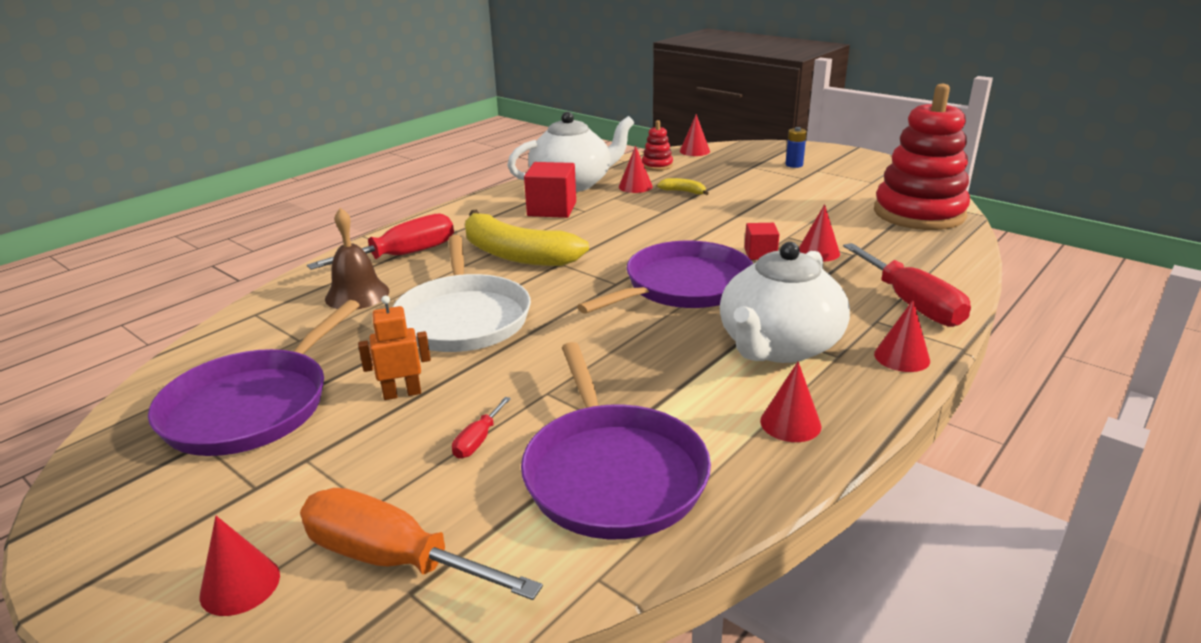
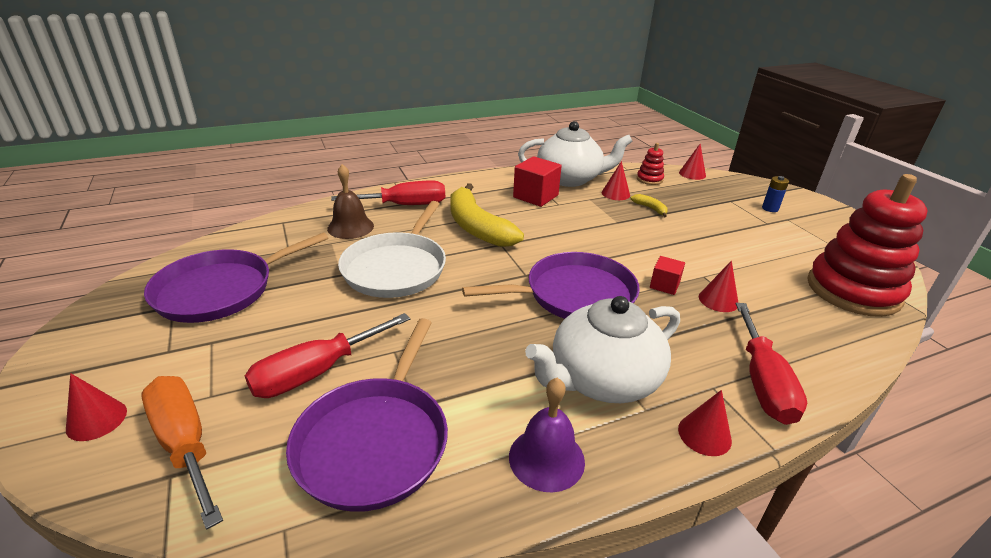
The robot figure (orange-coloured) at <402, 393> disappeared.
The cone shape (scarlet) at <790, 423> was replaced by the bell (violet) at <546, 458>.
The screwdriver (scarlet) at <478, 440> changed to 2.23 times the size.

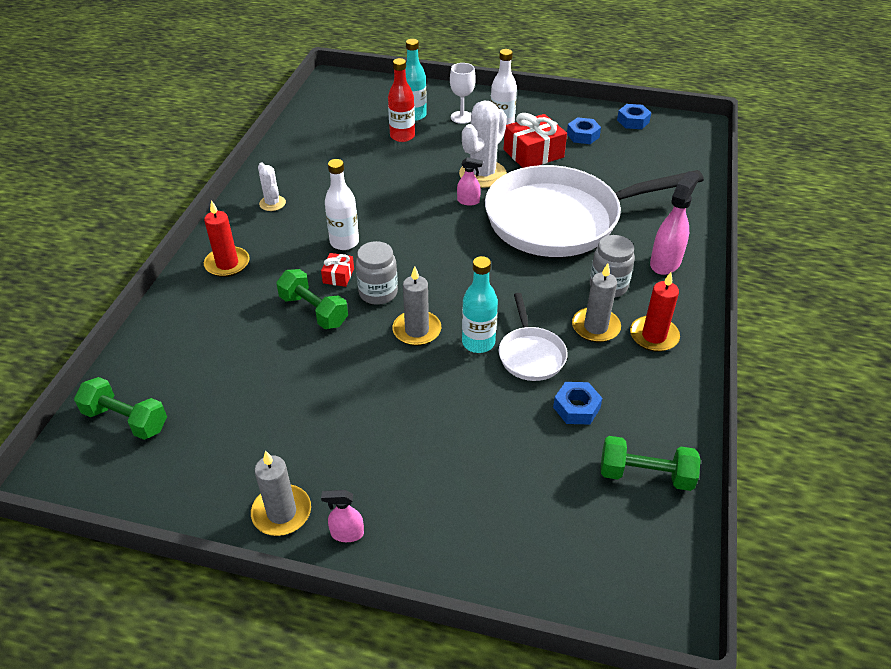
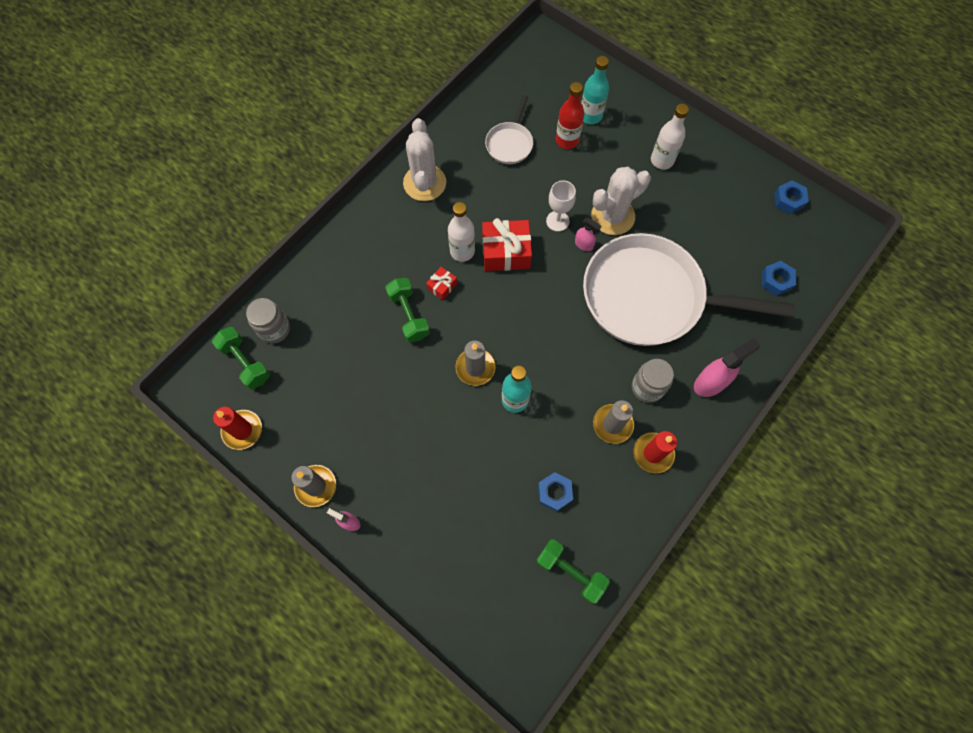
The candle (scarlet) moved from <227, 264> to <242, 430>.
The preserve jar (ash-grey) moved from <378, 293> to <274, 329>.
The wine glass (pure white) moved from <462, 117> to <557, 221>.
The frying pan (pure white) moved from <530, 354> to <510, 143>.
The gift (scarlet) moved from <533, 153> to <506, 252>.
The hex nut (royal blue) moved from <583, 135> to <776, 281>.
The saguaro cactus (pure white) at <272, 203> changed to 1.89 times the size.

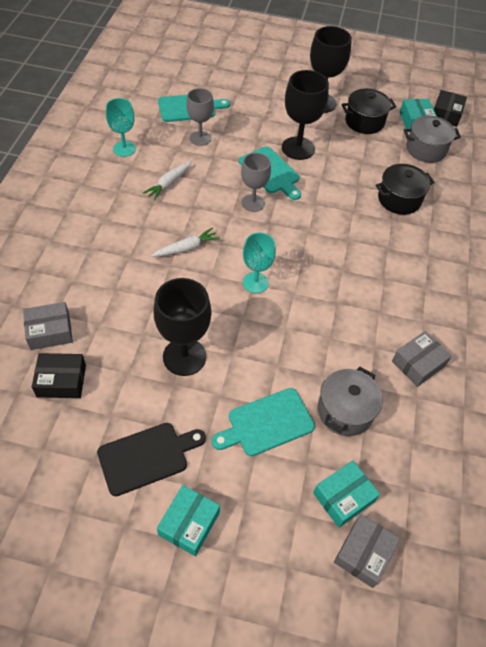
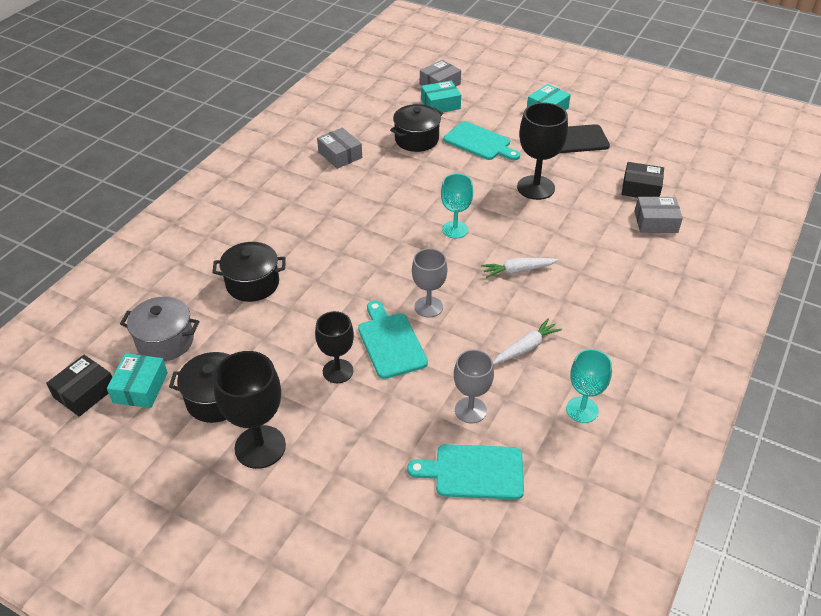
The stockpot (ash-grey) at <345, 411> became the stockpot (ebony) at <416, 139>.
The cutting board (turquoise) at <266, 423> turned 45 degrees clockwise.
The parcel (ash-grey) at <418, 363> turned 75 degrees clockwise.
The wine glass (ebony) at <298, 148> changed to 0.66 times the size.

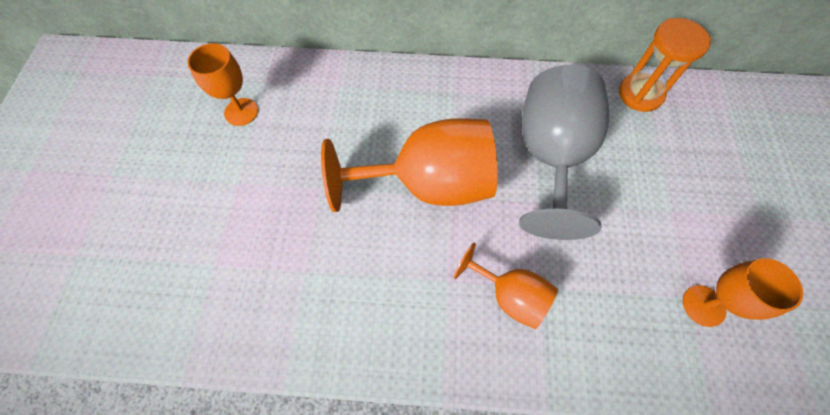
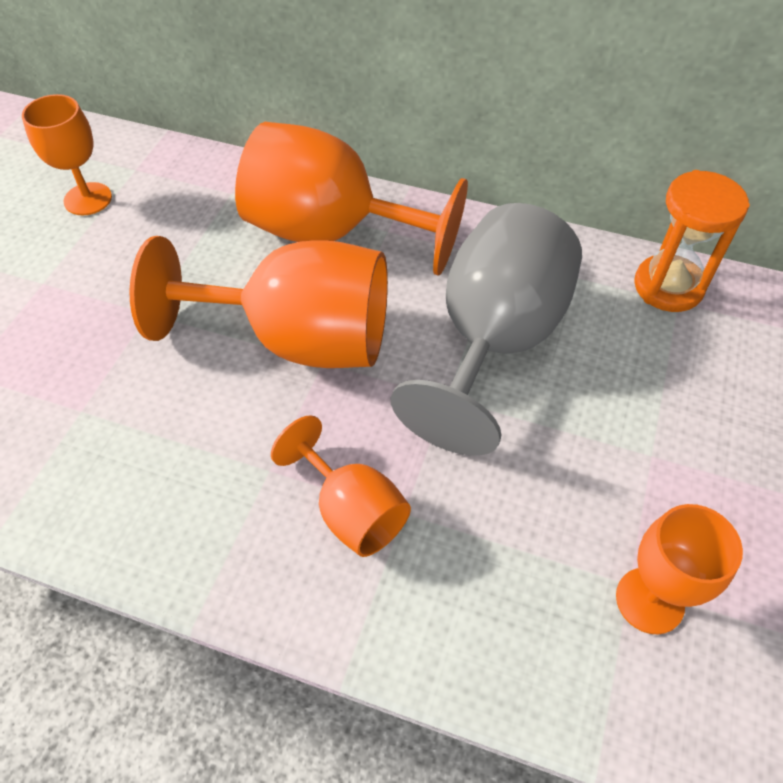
The wine glass (orange-coloured) at <332, 232> appeared.

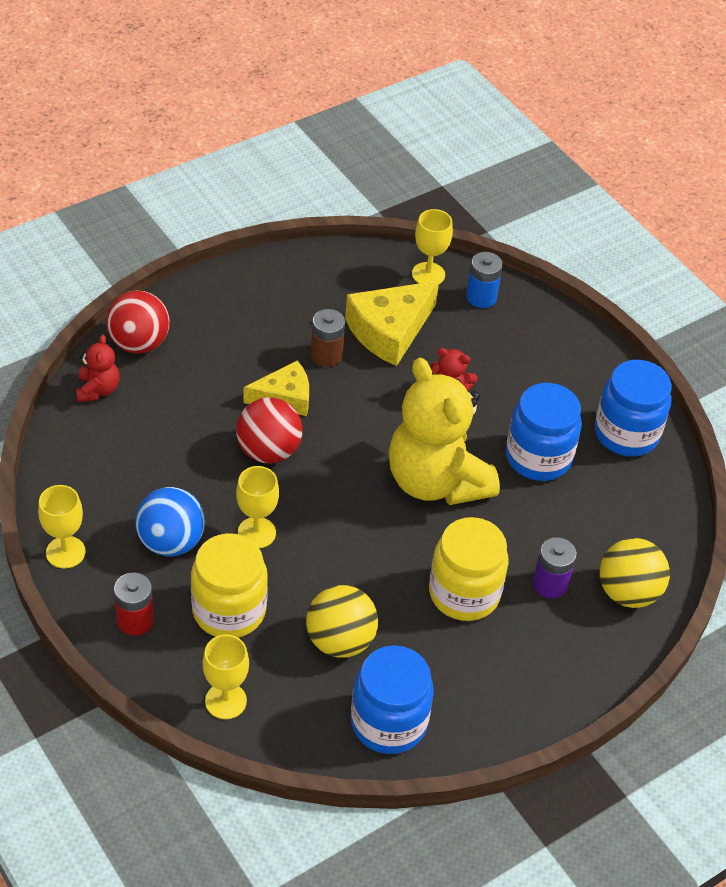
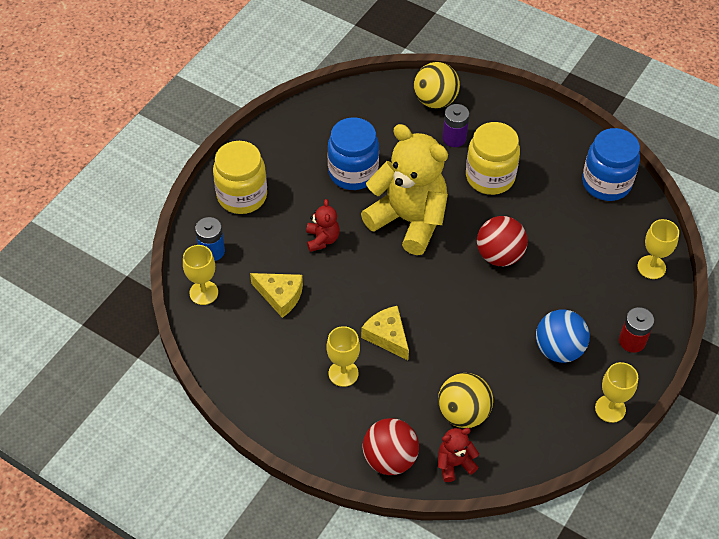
The AA battery (russet) at <326, 355> disappeared.
The preserve jar (royal blue) at <626, 433> disappeared.
The preserve jar (yellow) moved from <229, 610> to <242, 196>.
The play ball (scarlet) moved from <268, 451> to <499, 255>.
The wine glass (yellow) moved from <256, 533> to <343, 373>.
The play ball (yellow) moved from <340, 640> to <463, 413>.
The teddy bear (yellow) at <436, 481> turned 90 degrees counterclockwise.
The cheese wedge (yellow) at <390, 331> changed to 0.65 times the size.

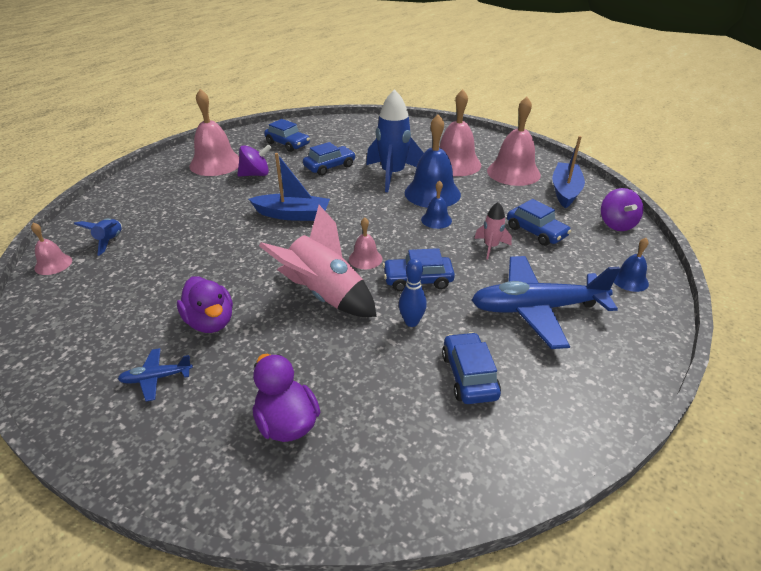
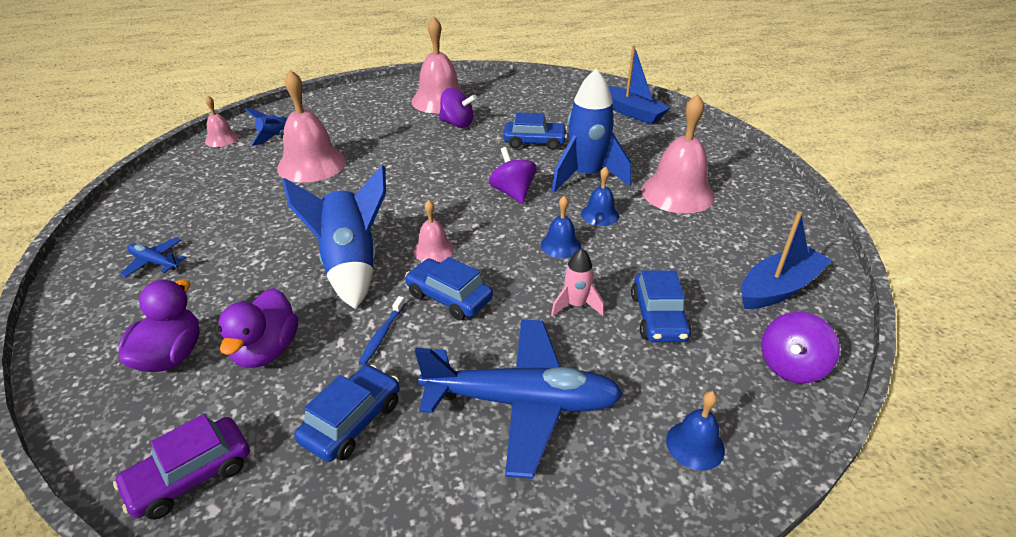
The toy car (royal blue) at <288, 144> disappeared.
The toy car (violet) at <190, 476> appeared.
The whirligig (violet) at <513, 193> appeared.
The rubber duck (violet) moved from <210, 322> to <266, 350>.
The boat (royal blue) moved from <292, 215> to <632, 112>.
The bell (rosy) moved from <513, 172> to <311, 164>.
The tenpin (royal blue) at <411, 322> was replaced by the toothbrush (royal blue) at <382, 335>.
The rocket (rosy) at <324, 295> became the rocket (royal blue) at <350, 265>.
The plane (royal blue) at <536, 309> turned 150 degrees clockwise.
The bell (royal blue) at <432, 193> changed to 0.51 times the size.

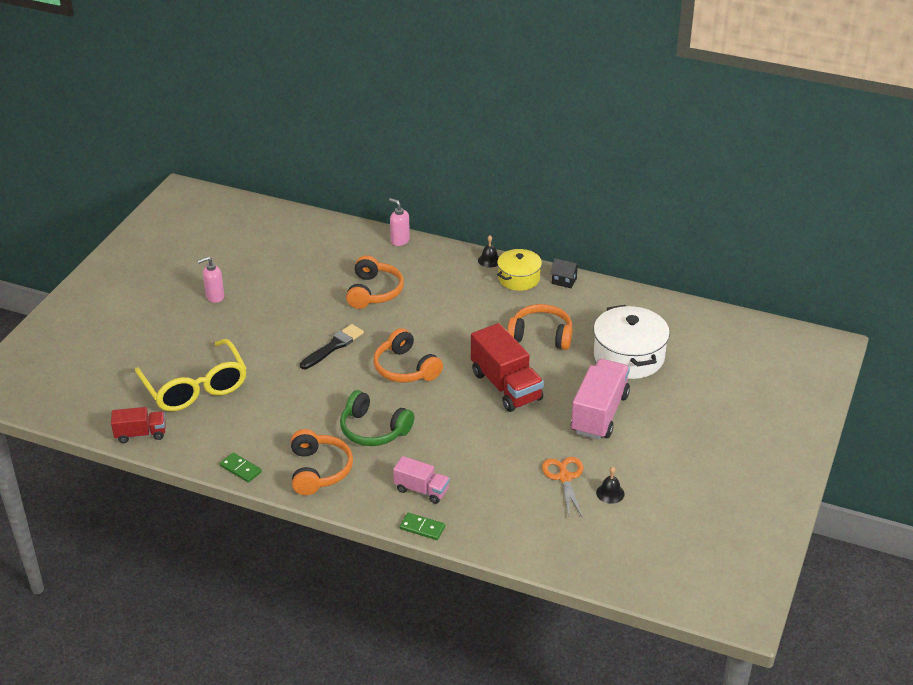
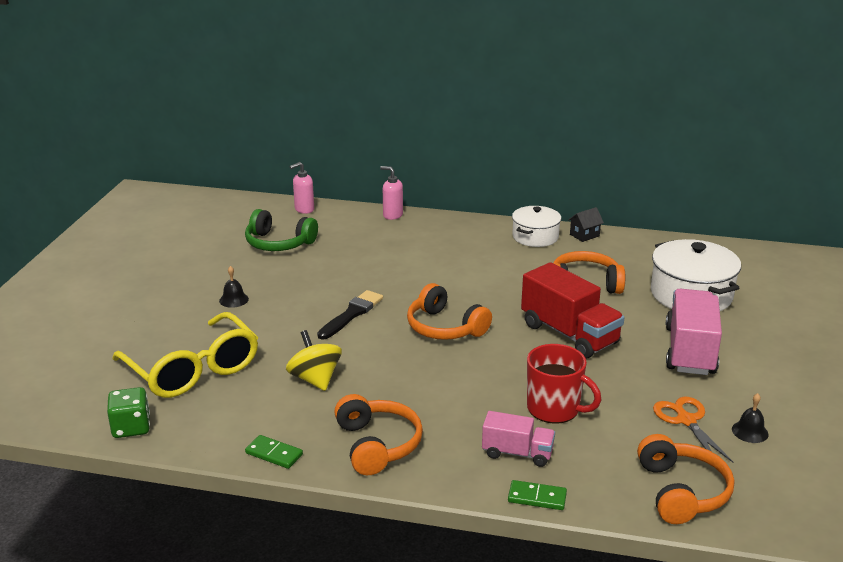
The whirligig (yellow) at <315, 379> appeared.
The tea mug (scarlet) at <554, 409> appeared.
The soap pump (rosy) moved from <215, 297> to <304, 209>.
The headphones (leaf-green) moved from <373, 430> to <279, 243>.
The headphones (orange-coloured) moved from <374, 292> to <681, 492>.
The bell (ebony) moved from <489, 260> to <234, 299>.
The toy truck (scarlet) at <141, 434> was replaced by the dice (leaf-green) at <131, 427>.
The stockpot (yellow) at <519, 278> became the stockpot (pure white) at <535, 237>.
The house (ebony) at <564, 281> turned 45 degrees counterclockwise.

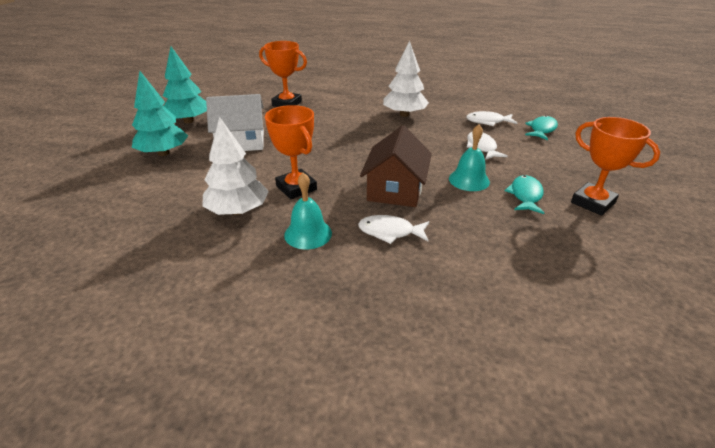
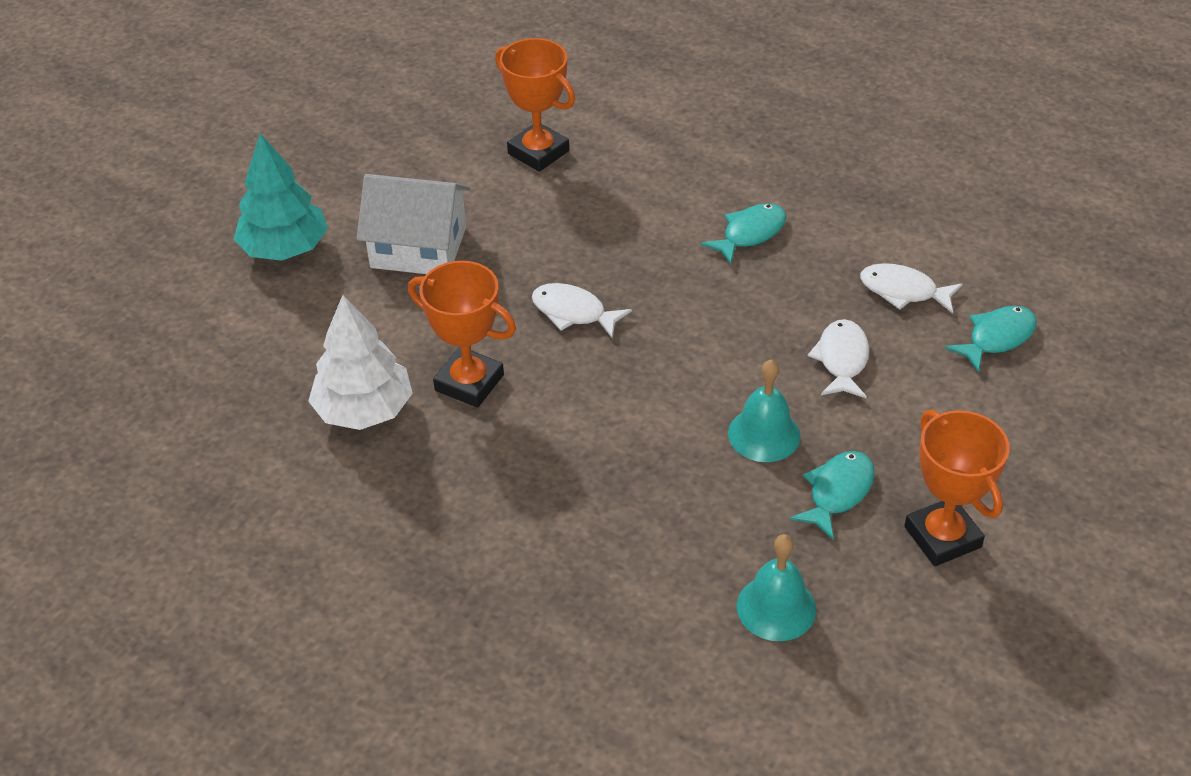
The fir tree (turquoise) at <189, 121> disappeared.
The house (russet) at <395, 190> disappeared.
The bell (turquoise) moved from <308, 234> to <776, 607>.
The fish figure (pure white) moved from <390, 232> to <573, 312>.
The fir tree (pure white) at <404, 114> was replaced by the fish figure (turquoise) at <750, 234>.
The prize cup (orange-coloured) at <296, 188> turned 45 degrees counterclockwise.

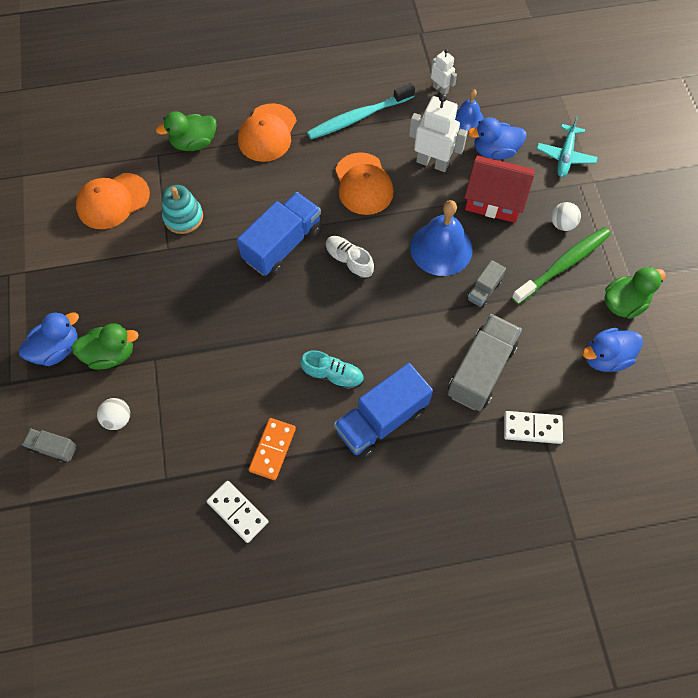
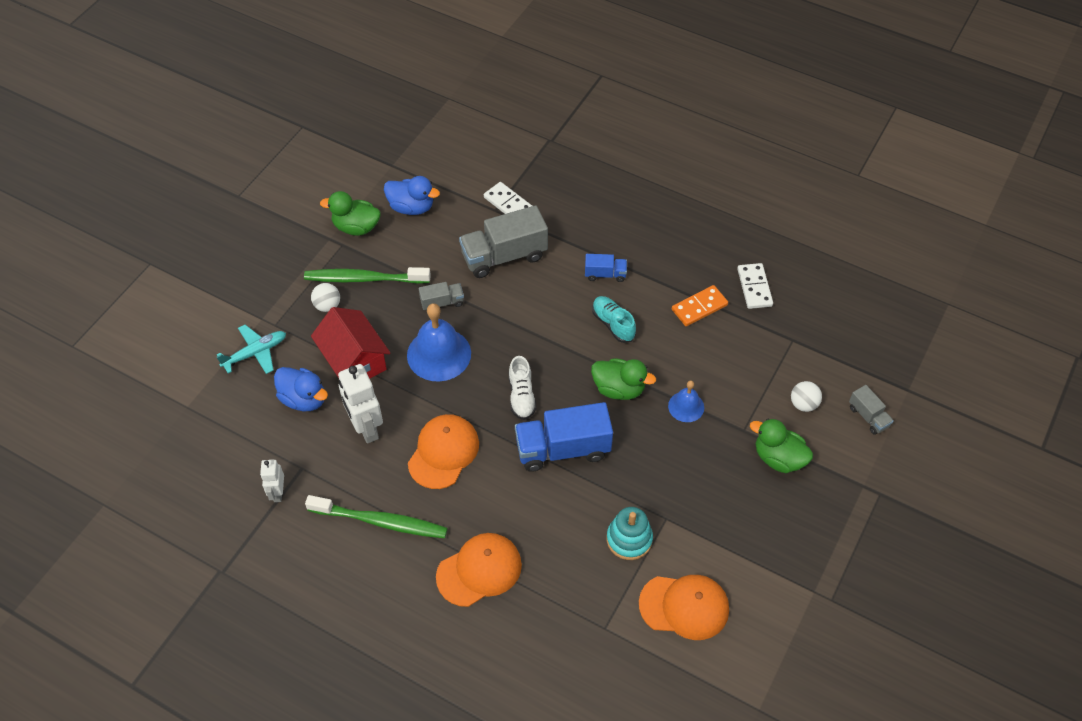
The rubber duck (royal blue) at <57, 349> disappeared.
The rubber duck (leaf-green) moved from <194, 143> to <619, 389>.
The bell (royal blue) moved from <468, 118> to <686, 406>.
The toothbrush (turquoise) at <358, 117> became the toothbrush (leaf-green) at <380, 521>.
The toy truck (royal blue) at <381, 420> changed to 0.50 times the size.

